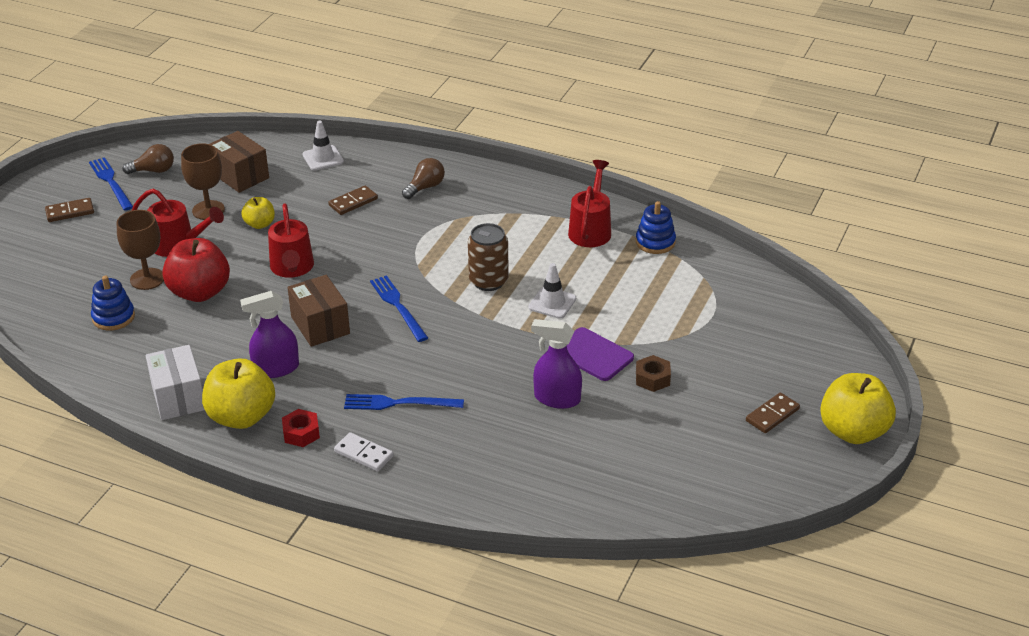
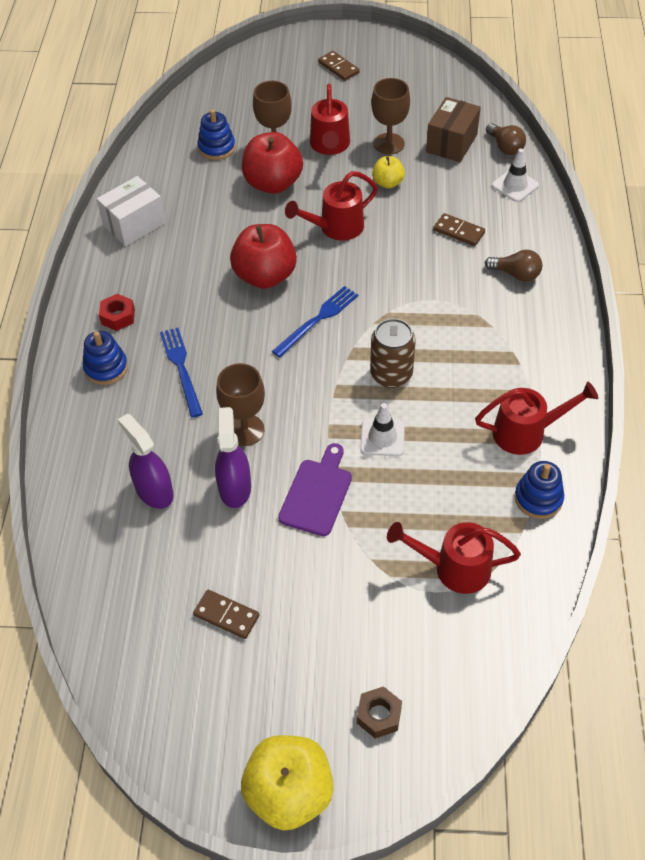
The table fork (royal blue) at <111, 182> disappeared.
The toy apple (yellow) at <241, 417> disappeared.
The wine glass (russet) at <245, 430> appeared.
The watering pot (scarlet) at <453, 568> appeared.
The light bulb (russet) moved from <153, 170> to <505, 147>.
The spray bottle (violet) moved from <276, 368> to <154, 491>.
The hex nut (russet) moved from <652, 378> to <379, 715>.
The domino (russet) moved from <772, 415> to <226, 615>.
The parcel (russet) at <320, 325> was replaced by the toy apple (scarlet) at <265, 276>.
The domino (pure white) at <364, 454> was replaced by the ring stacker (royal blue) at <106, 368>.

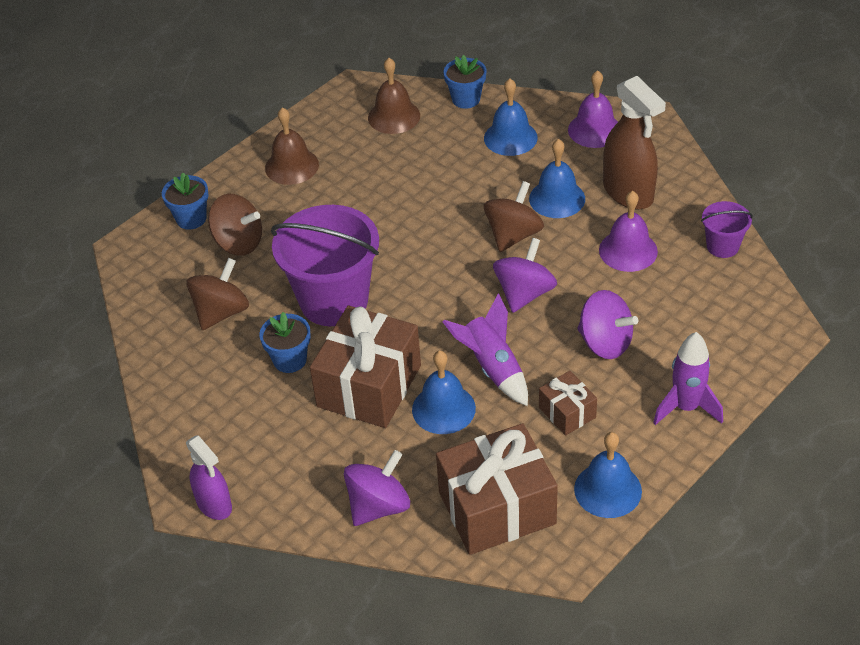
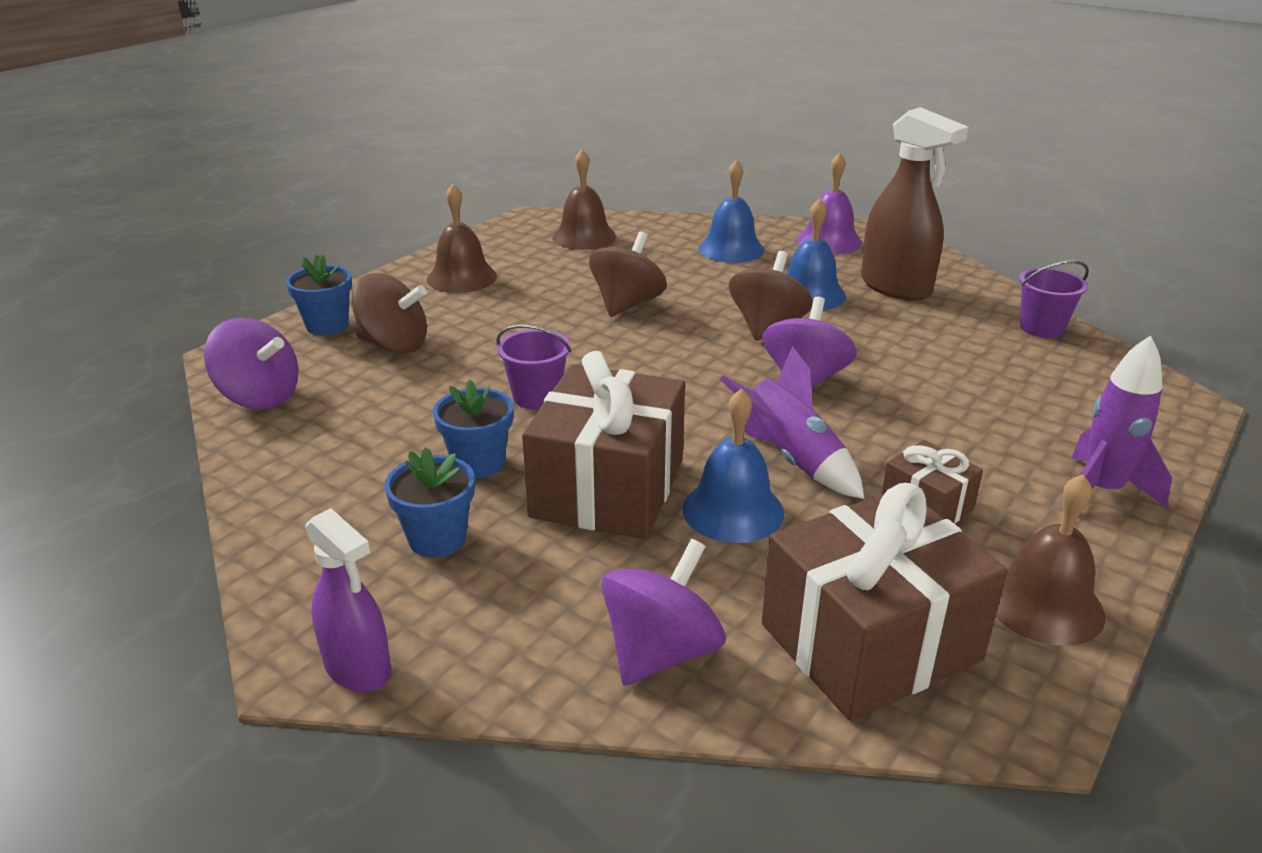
The bell (violet) at <628, 250> disappeared.
The whirligig (russet) moved from <221, 312> to <627, 304>.
The plant pot (royal blue) moved from <466, 99> to <437, 538>.
The whirligig (violet) moved from <605, 343> to <259, 397>.
The bell (royal blue) at <608, 490> became the bell (russet) at <1044, 604>.
The sand bucket (violet) at <334, 301> changed to 0.48 times the size.

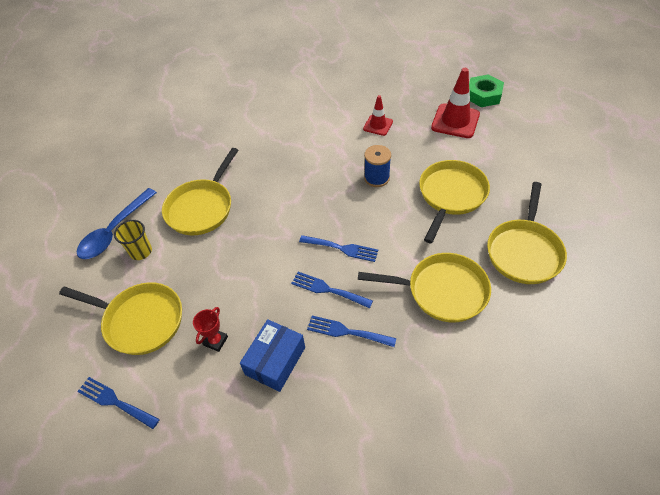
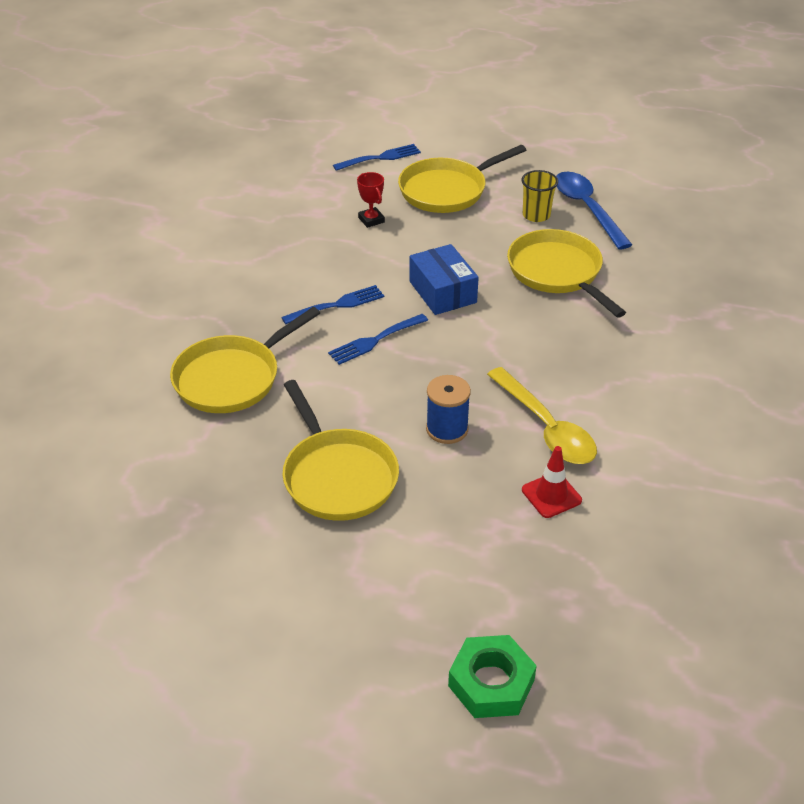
The table fork (royal blue) at <347, 332> disappeared.
The safety cone (scarlet) at <455, 121> disappeared.
The frying pan (yellow) at <524, 251> disappeared.
The tablespoon (yellow) at <546, 427> appeared.
The parcel (royal blue) moved from <275, 361> to <442, 292>.

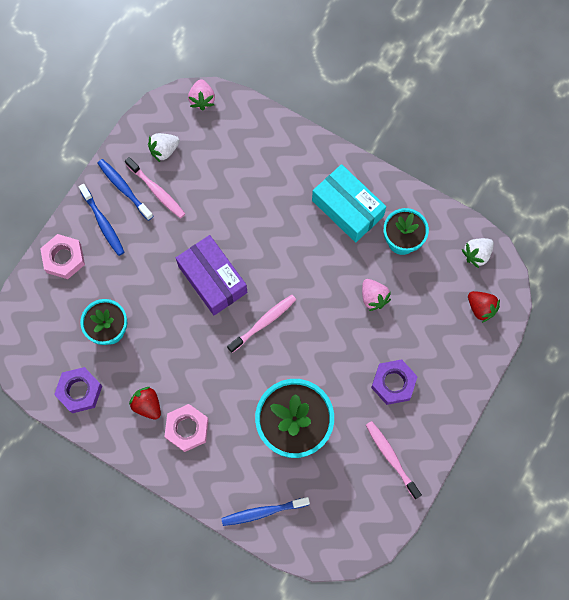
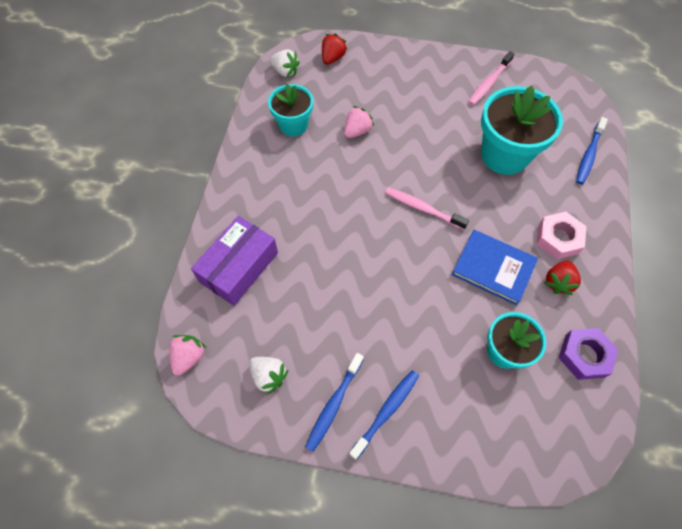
The hex nut (rosy) at <64, 258> disappeared.
The toothbrush (rosy) at <156, 191> disappeared.
The parcel (turquoise) at <347, 208> disappeared.
The hex nut (violet) at <393, 383> disappeared.
The hardback (royal blue) at <493, 268> appeared.
The parcel (violet) moved from <212, 279> to <239, 267>.
The berry (rosy) at <202, 99> turned 45 degrees counterclockwise.
The toothbrush (royal blue) at <263, 512> turned 60 degrees clockwise.

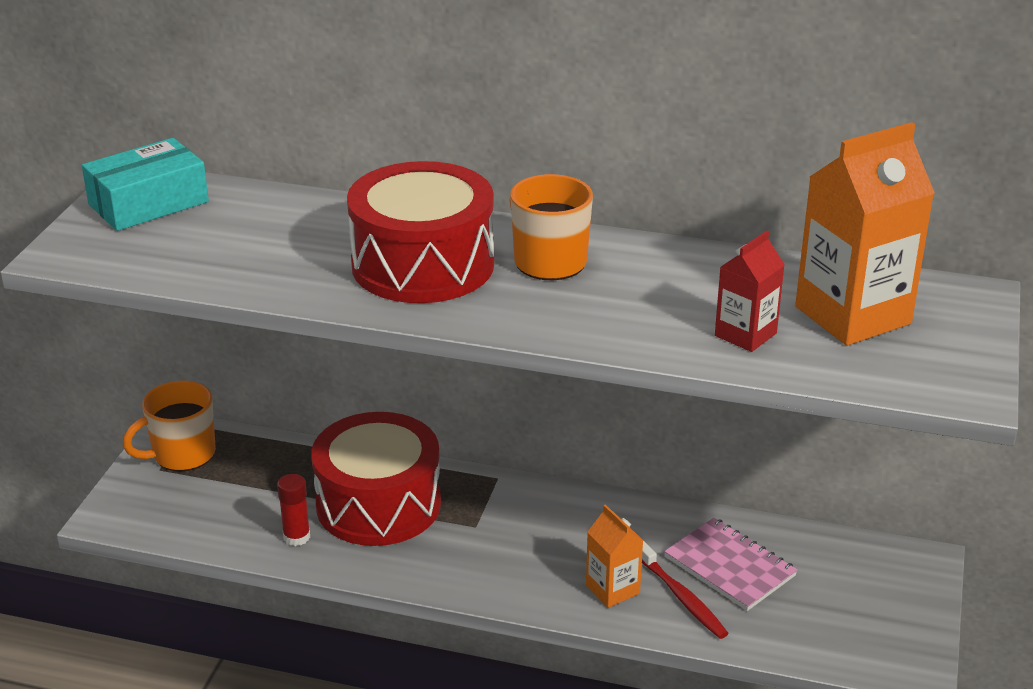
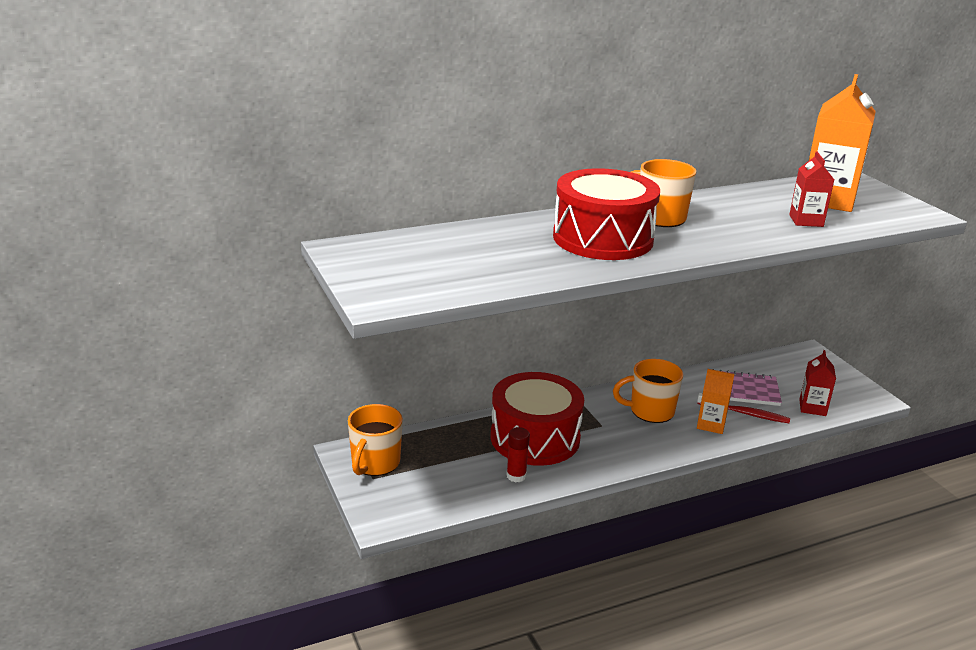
The parcel (turquoise) at <148, 203> disappeared.
The tea mug (orange-coloured) at <650, 411> appeared.
The milk carton (scarlet) at <812, 407> appeared.

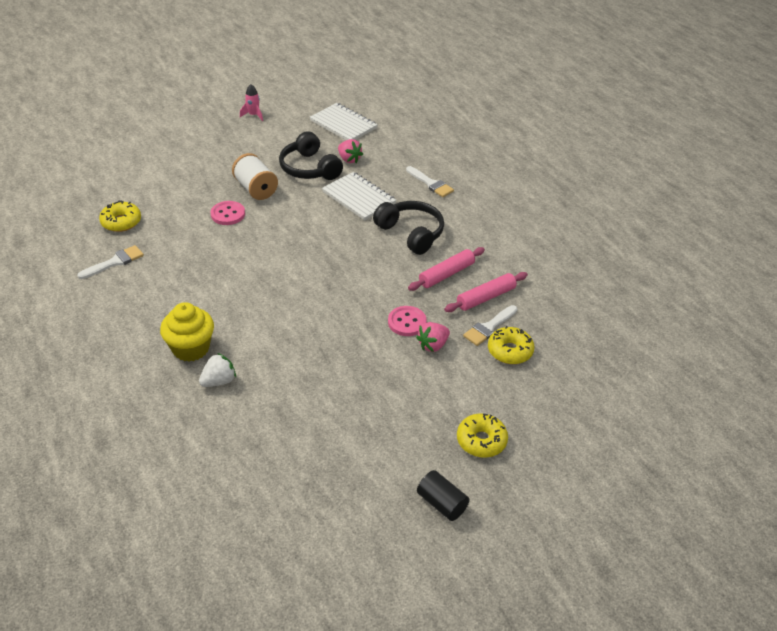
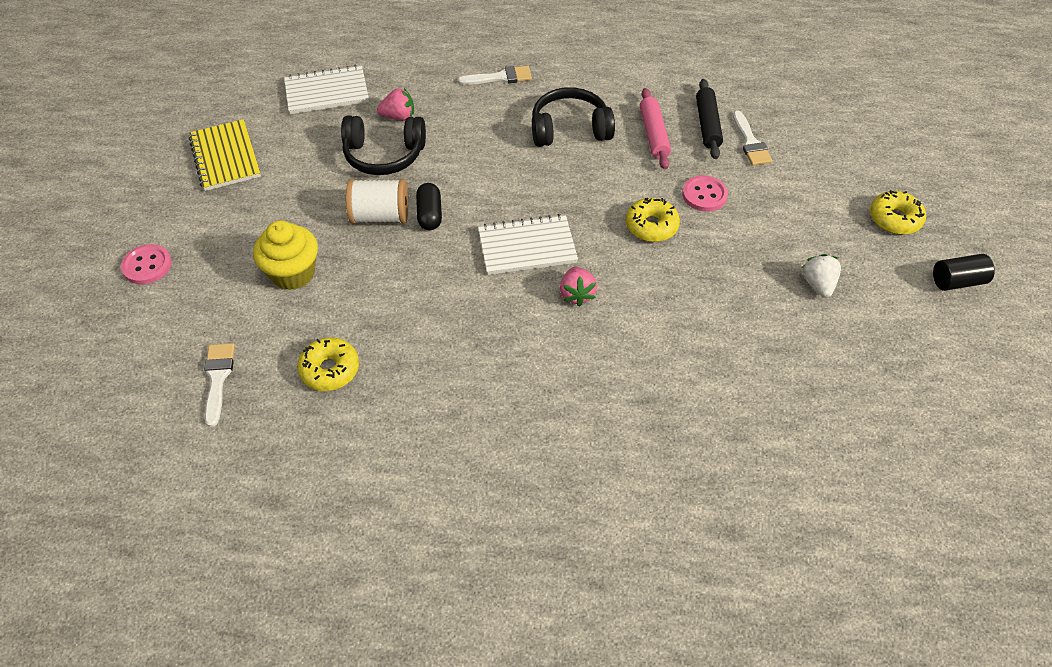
The pill (ebony) at <430, 214> appeared.
The paintbrush (pure white) moved from <114, 262> to <218, 379>.
The cupcake (yellow) moved from <191, 348> to <293, 273>.
The berry (pure white) moved from <219, 381> to <818, 285>.
The shirt button (rosy) moved from <228, 214> to <147, 266>.
The notebook (pure white) moved from <359, 198> to <527, 247>.
The berry (rosy) moved from <433, 345> to <576, 294>.
The glazed donut (yellow) moved from <510, 351> to <651, 226>.
The rocket (rosy) at <253, 115> was replaced by the notebook (yellow) at <225, 157>.
The rolling pin (rosy) at <486, 297> became the rolling pin (ebony) at <707, 125>.

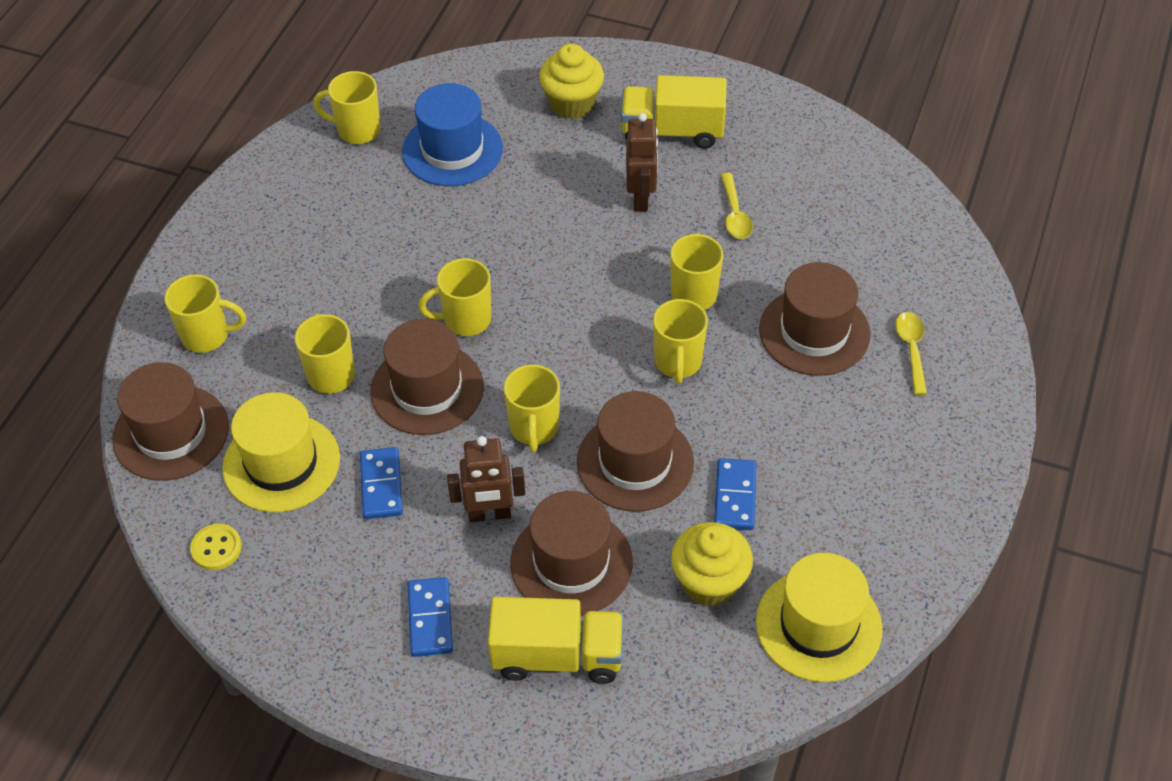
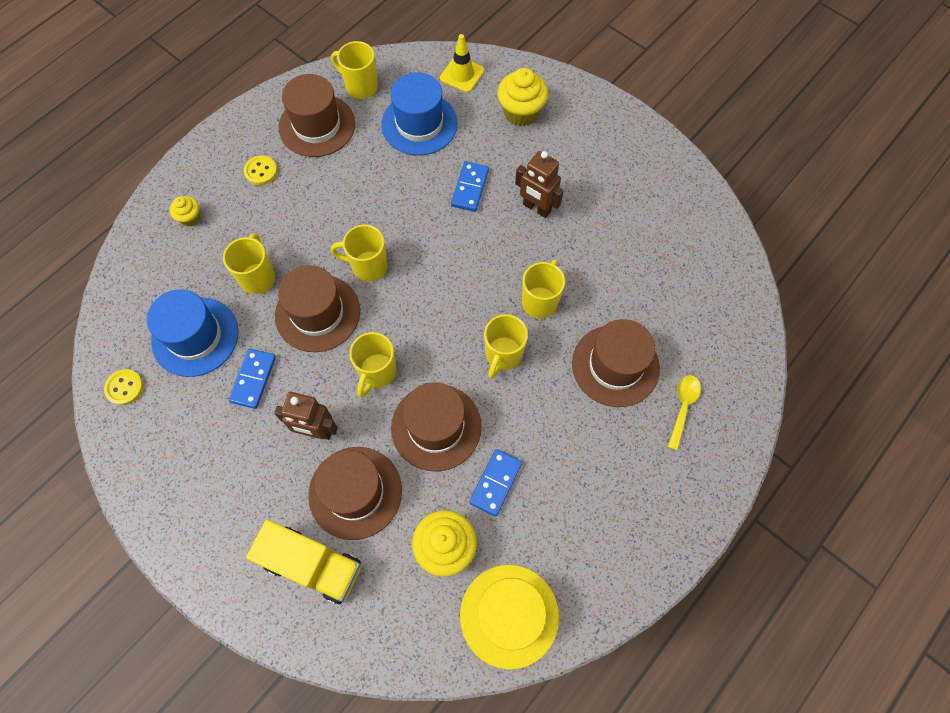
The toy truck (yellow) at <672, 131> disappeared.
The tablespoon (yellow) at <735, 214> disappeared.
The shirt button (yellow) at <261, 171> appeared.
The safety cone (yellow) at <462, 74> appeared.
The hat (russet) moved from <171, 433> to <317, 125>.
The domino (royal blue) moved from <430, 619> to <470, 188>.
The tea mug (yellow) at <207, 336> was replaced by the cupcake (yellow) at <190, 218>.
The hat (yellow) at <281, 463> became the hat (royal blue) at <195, 336>.
The robot figure (russet) at <641, 198> turned 105 degrees clockwise.

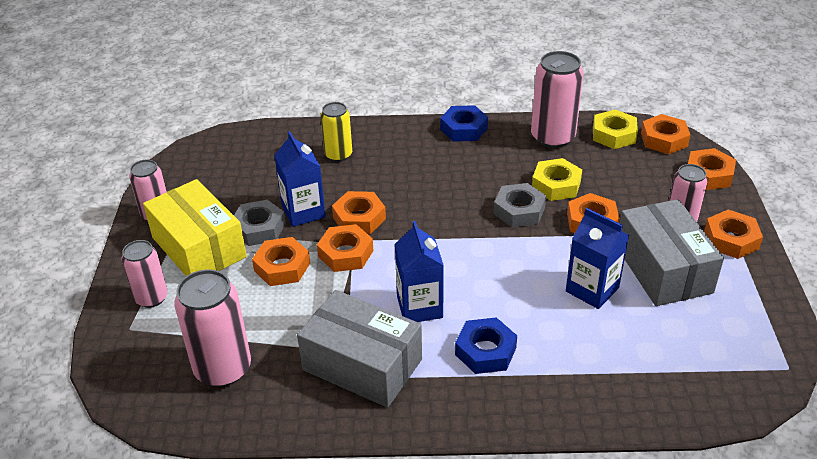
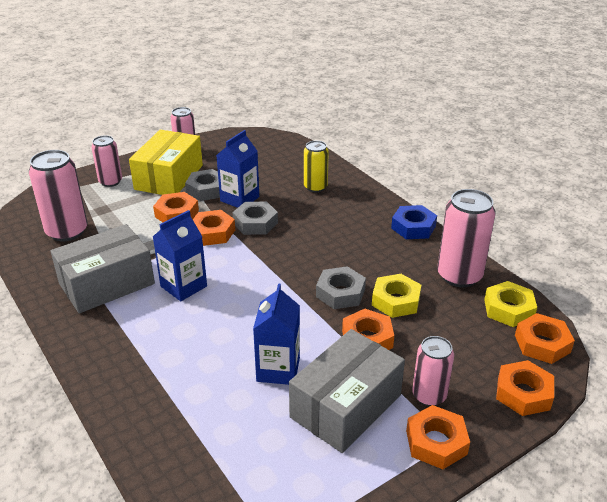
The hex nut (royal blue) at <485, 351> disappeared.
The hex nut (orange-coloured) at <359, 218> became the hex nut (ash-grey) at <255, 223>.
The parcel (ash-grey) at <362, 364> turned 60 degrees clockwise.

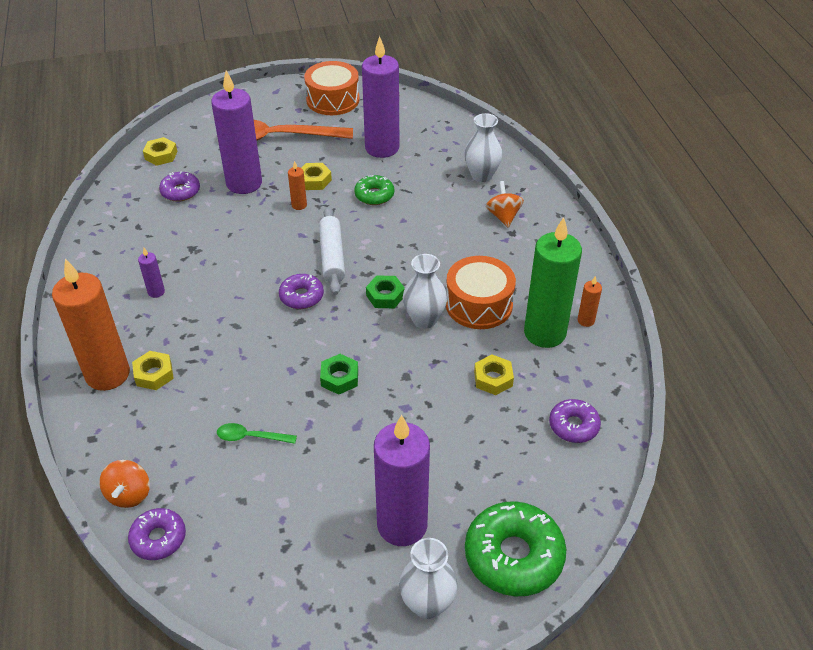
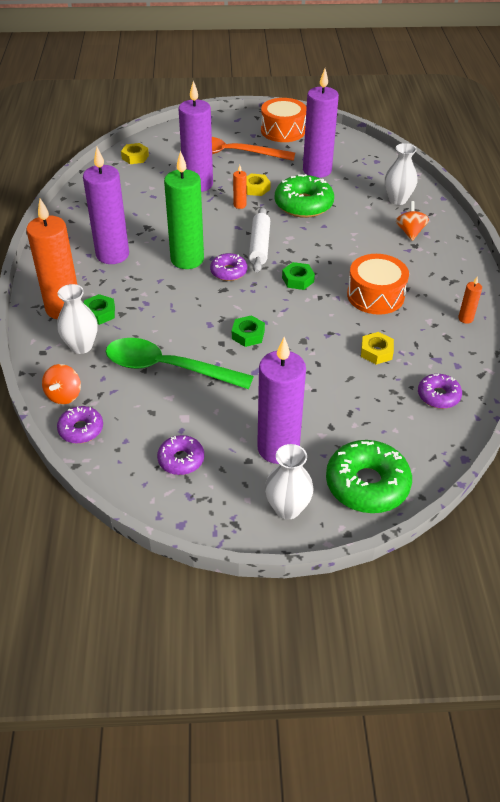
The glazed donut (violet) moved from <180, 191> to <181, 460>.
The tall vase (pure white) moved from <424, 319> to <81, 346>.
The candle (leaf-green) moved from <544, 333> to <187, 259>.
The hex nut (yellow) at <154, 374> became the hex nut (leaf-green) at <99, 313>.
The candle (violet) at <156, 292> changed to 2.39 times the size.
The tablespoon (leaf-green) at <251, 437> changed to 2.30 times the size.
The glazed donut (leaf-green) at <374, 195> changed to 1.76 times the size.

